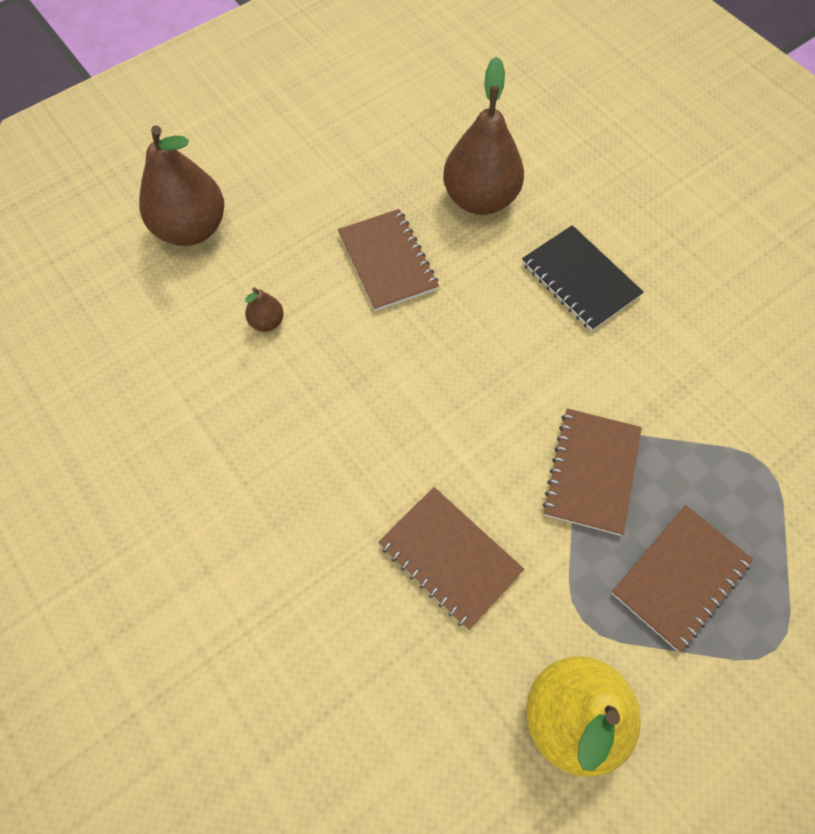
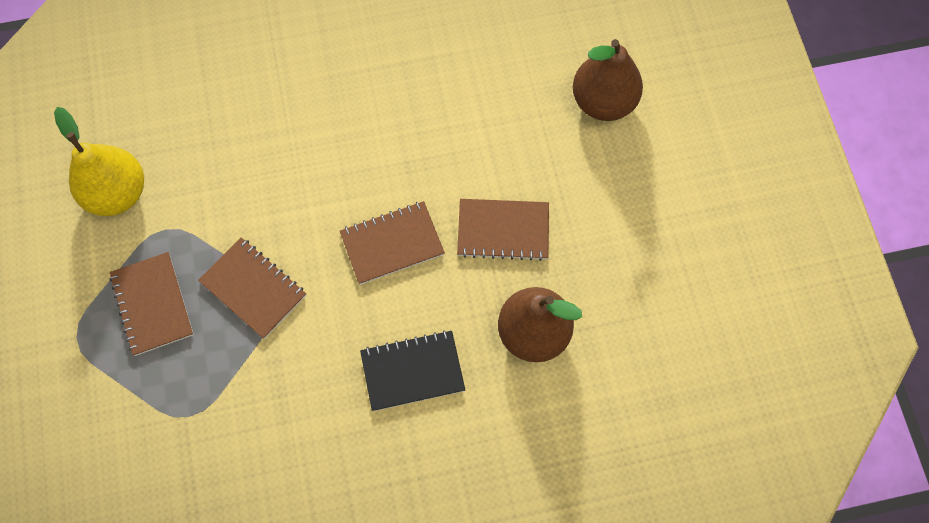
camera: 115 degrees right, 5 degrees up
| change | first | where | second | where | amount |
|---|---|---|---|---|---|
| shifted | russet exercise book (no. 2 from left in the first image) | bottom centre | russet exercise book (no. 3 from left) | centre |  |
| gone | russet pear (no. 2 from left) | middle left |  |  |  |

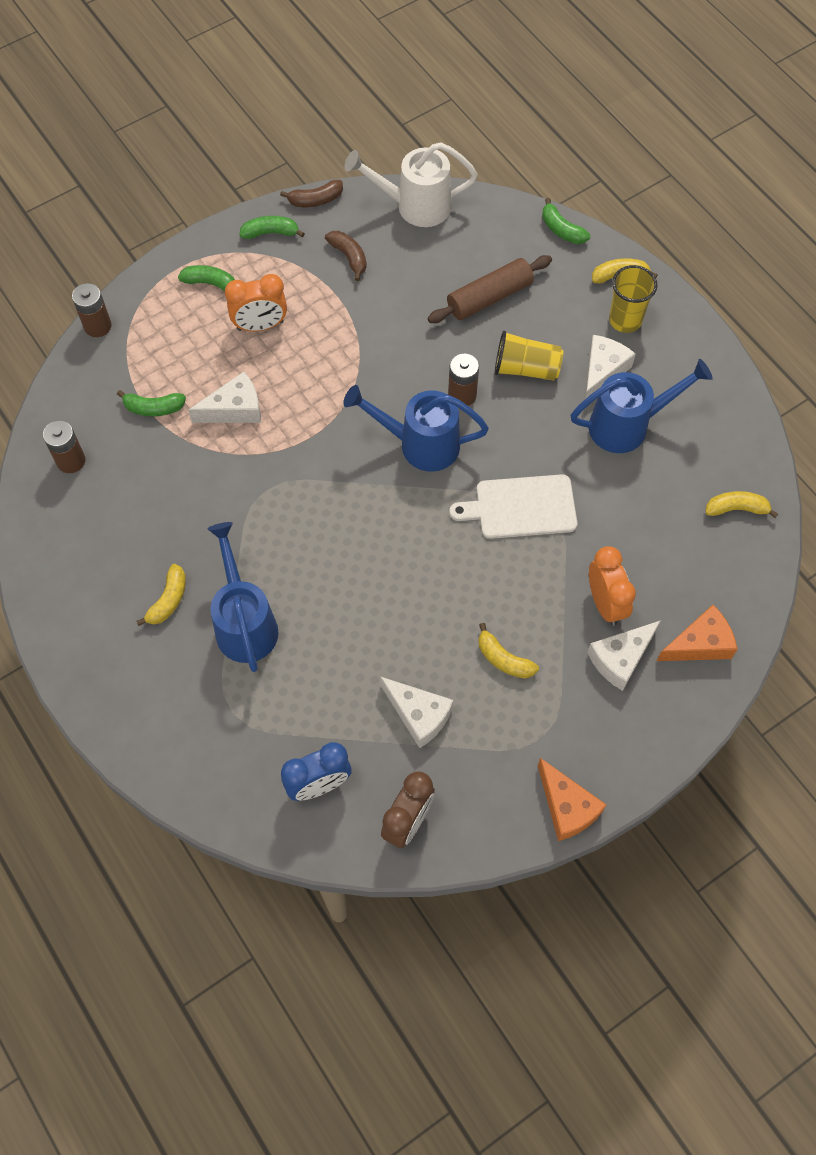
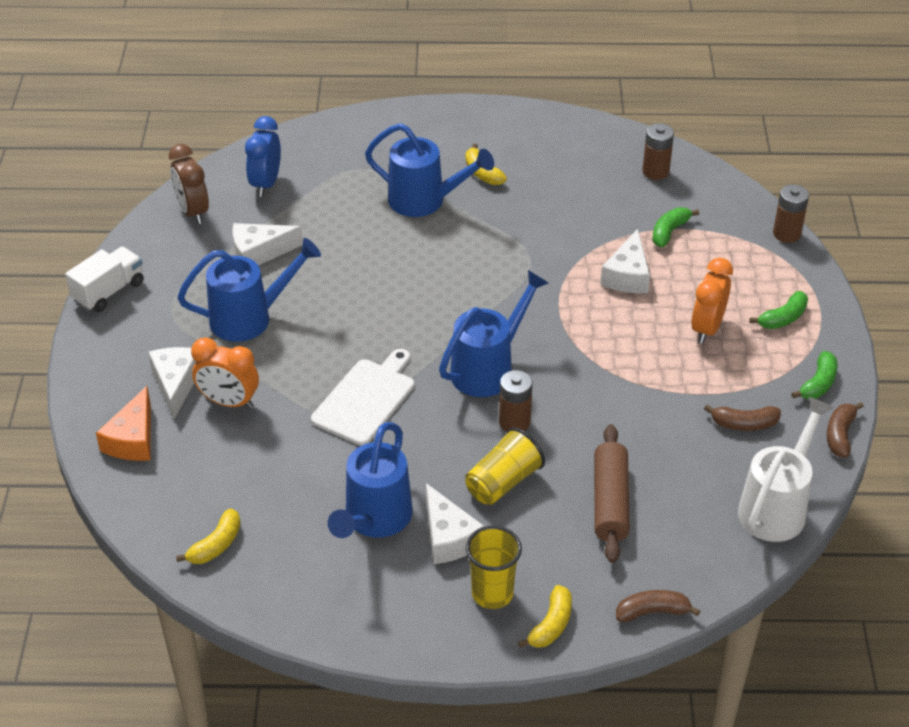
camera: 125 degrees right, 20 degrees down
| change | first | where | second | where | amount |
|---|---|---|---|---|---|
| swapped | orange cheese (no. 1 from left) | bottom right | white lorry | middle left |  |
| swapped | bright yellow toy banana (no. 2 from left) | centre | blue watering pot (no. 1 from left) | middle left |  |
| repainted | green toy banana (no. 4 from left) | top right | russet toy banana (no. 1 from left) | bottom right |  |

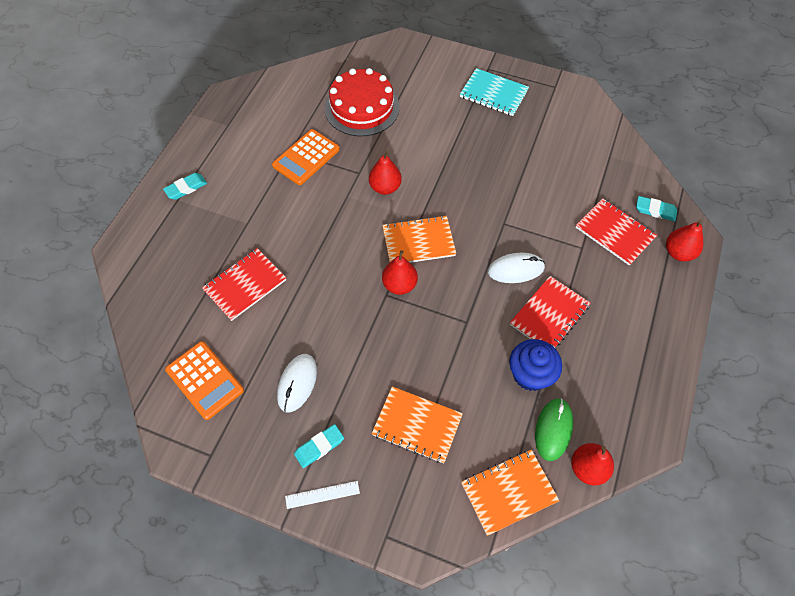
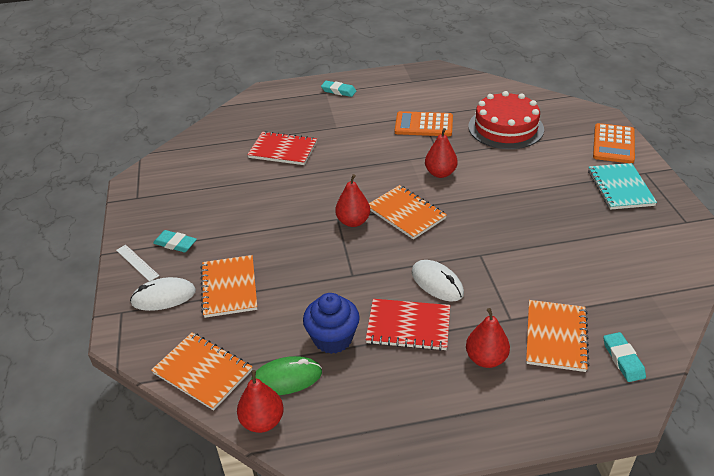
camera: 60 degrees right, 20 degrees down
| change | first | where | second | where | amount |
|---|---|---|---|---|---|
| shifted | white mouse (no. 1 from left) | centre |  | middle left |  |
| shifted | scarlet pear (no. 4 from left) | middle right |  | bottom right |  |
| repainted | scarlet exercise book (no. 3 from left) | middle right | orange exercise book (no. 4 from left) | bottom right |  |
| shifted | orange calculator (no. 1 from left in the first image) | middle left | orange calculator (no. 2 from left) | top right |  |

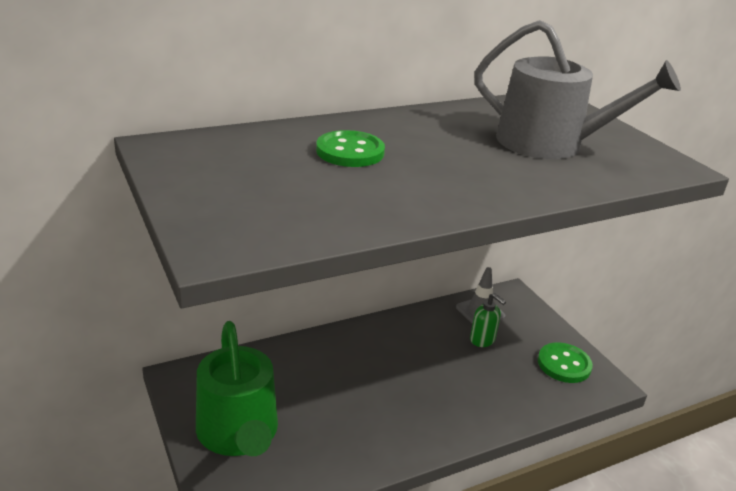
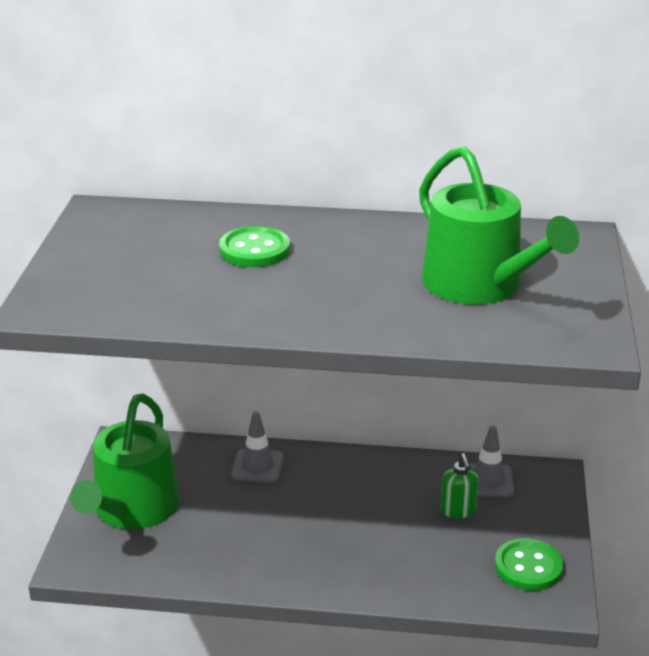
camera: 35 degrees right, 0 degrees up
| change | first | where | second | where | amount |
|---|---|---|---|---|---|
| new |  |  | ash-grey road cone (no. 1 from left) | bottom centre |  |
| repainted | ash-grey watering pot | top right | green watering pot (no. 2 from left) | middle right |  |

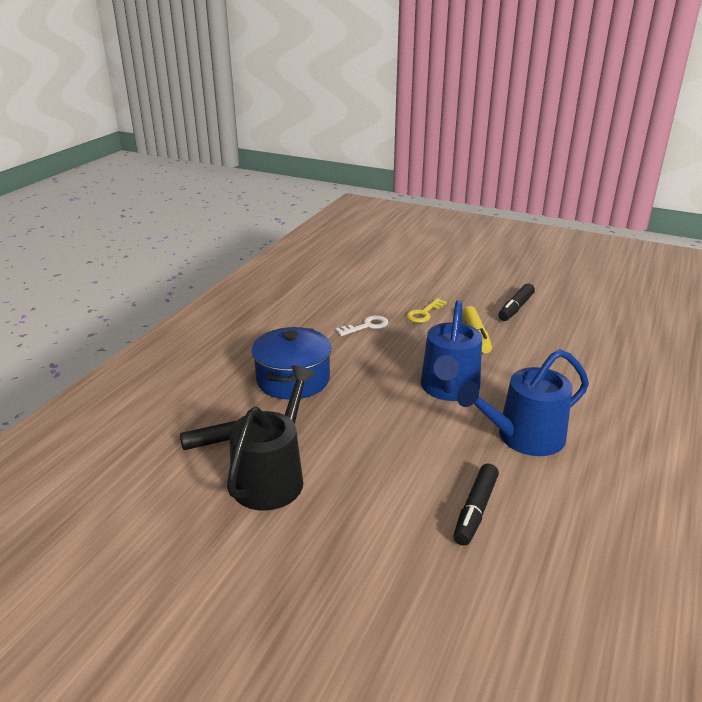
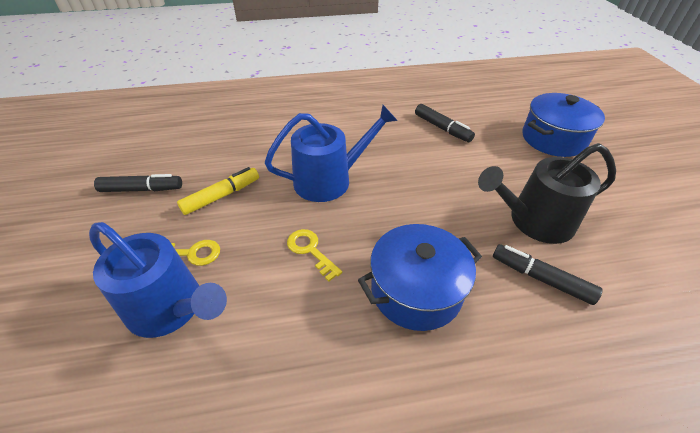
camera: 125 degrees left, 15 degrees up
| change | first | where | second | where | amount |
|---|---|---|---|---|---|
| shifted | blue watering pot (no. 2 from left in the first image) | middle right | blue watering pot (no. 1 from left) | middle left |  |
| new |  |  | bright yellow latchkey (no. 2 from left) | centre |  |
| rotated | jet-black marker (no. 2 from left) | bottom right |  | top centre | 60 degrees clockwise |
| new |  |  | blue stockpot (no. 2 from left) | top right |  |
| gone | white latchkey | centre |  |  |  |

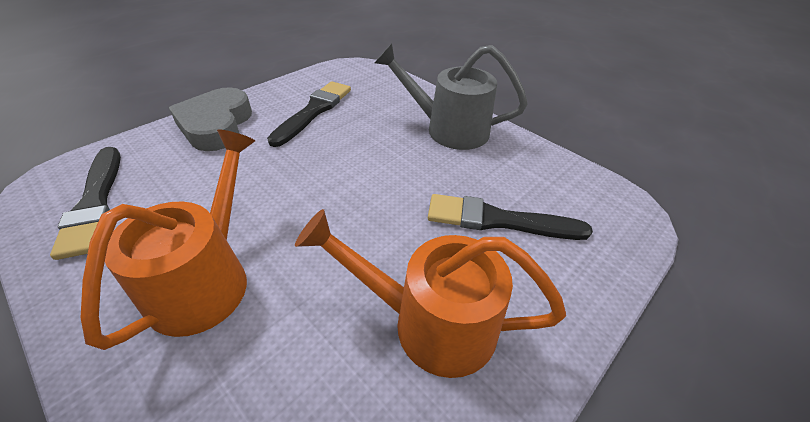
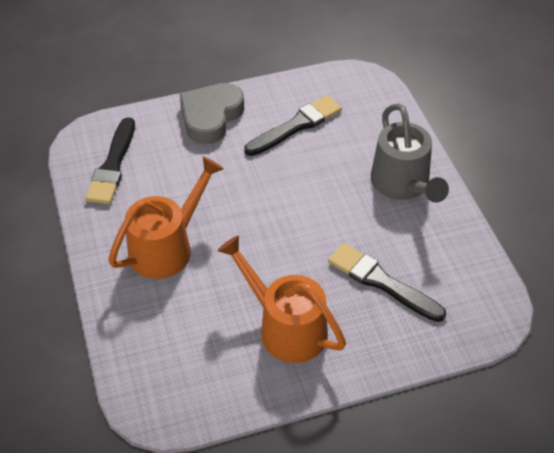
camera: 30 degrees right, 5 degrees up
| change | first | where | second | where | amount |
|---|---|---|---|---|---|
| rotated | ash-grey watering pot | top centre |  | middle right | 150 degrees counterclockwise |

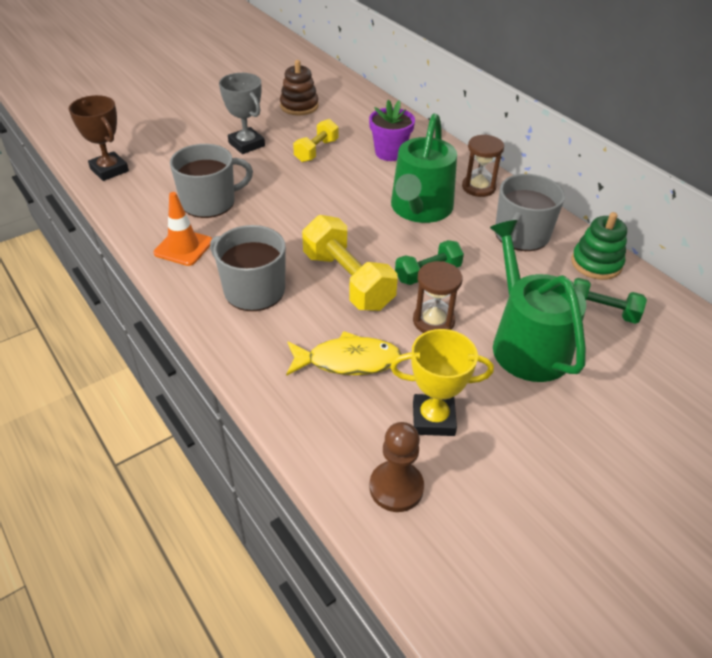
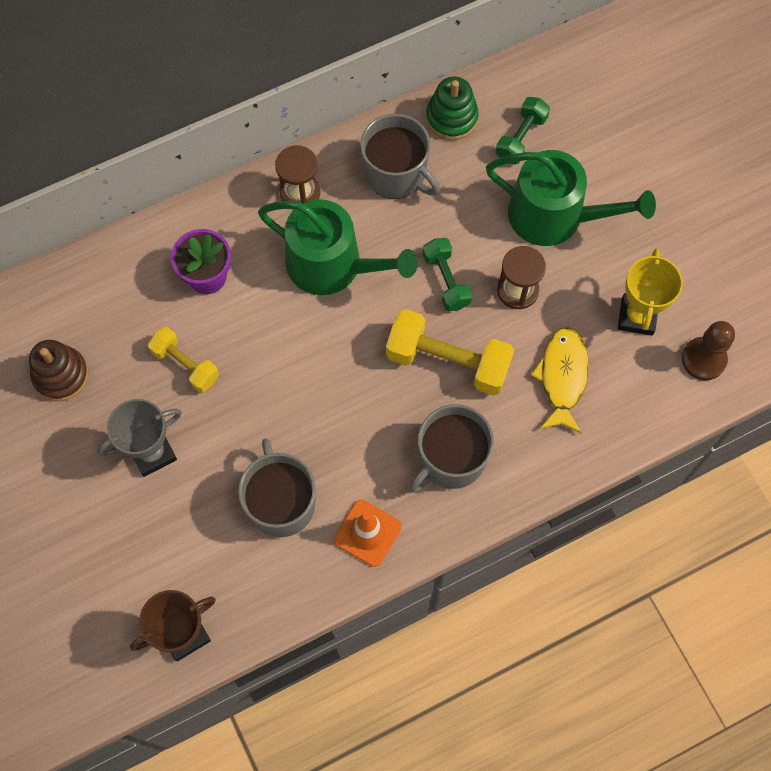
camera: 80 degrees left, 25 degrees up
| change | first | where | second | where | amount |
|---|---|---|---|---|---|
| rotated | bright yellow dumbbell (no. 2 from left) | centre |  | centre | 45 degrees clockwise |
| rotated | green watering pot (no. 2 from left) | middle right |  | top right | 150 degrees counterclockwise |

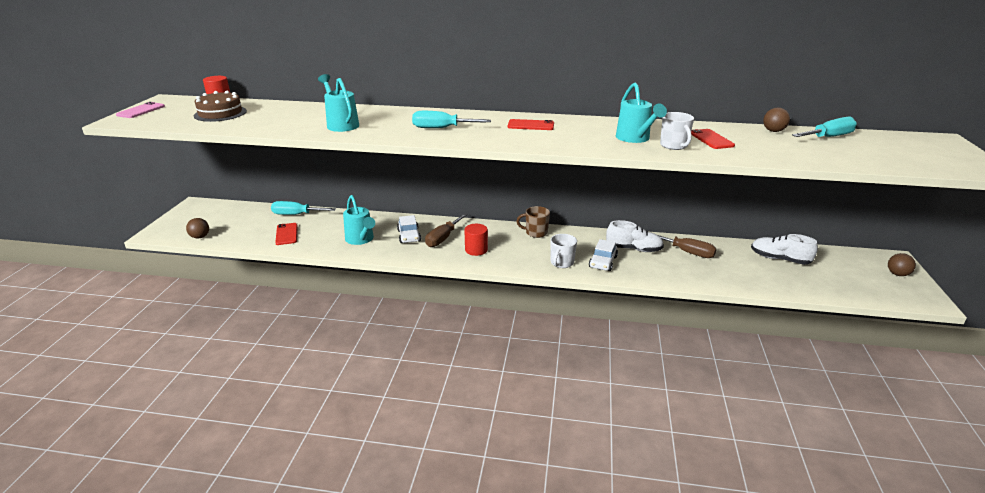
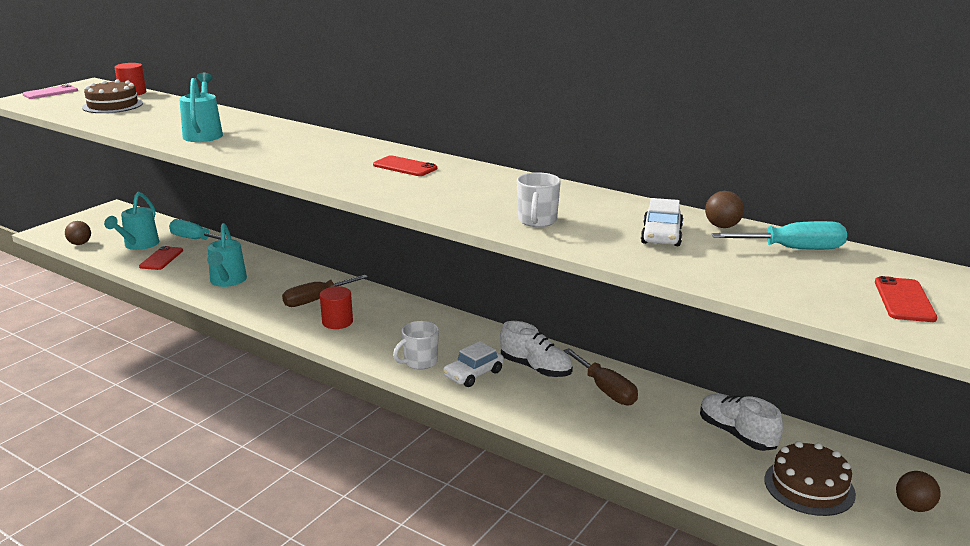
camera: 25 degrees right, 5 degrees down
| change | first | where | second | where | amount |
|---|---|---|---|---|---|
| shifted | teal watering pot (no. 3 from left in the first image) | top centre | teal watering pot (no. 1 from left) | middle left |  |
| shifted | white automobile (no. 1 from left in the first image) | centre | white automobile (no. 2 from left) | middle right |  |
| new |  |  | russet cake (no. 2 from left) | bottom right |  |
| shifted | scarlet mobile phone (no. 3 from left) | top right |  | middle right |  |
| gone | teal hand screwdriver (no. 2 from left) | top centre |  |  |  |
| gone | russet coffee mug | centre |  |  |  |

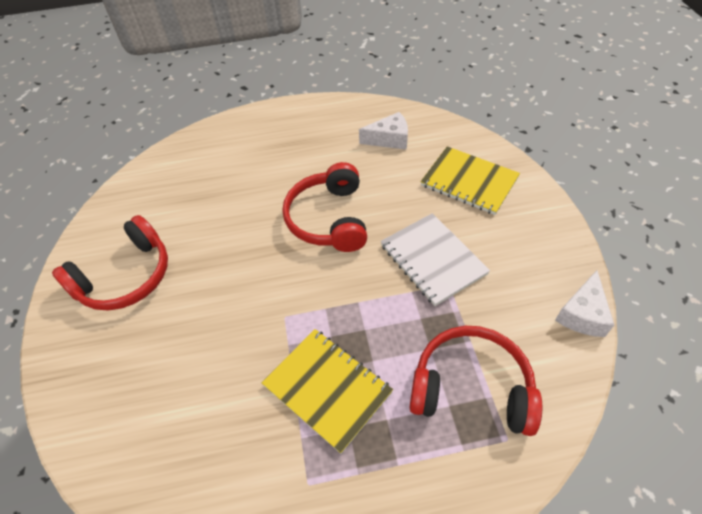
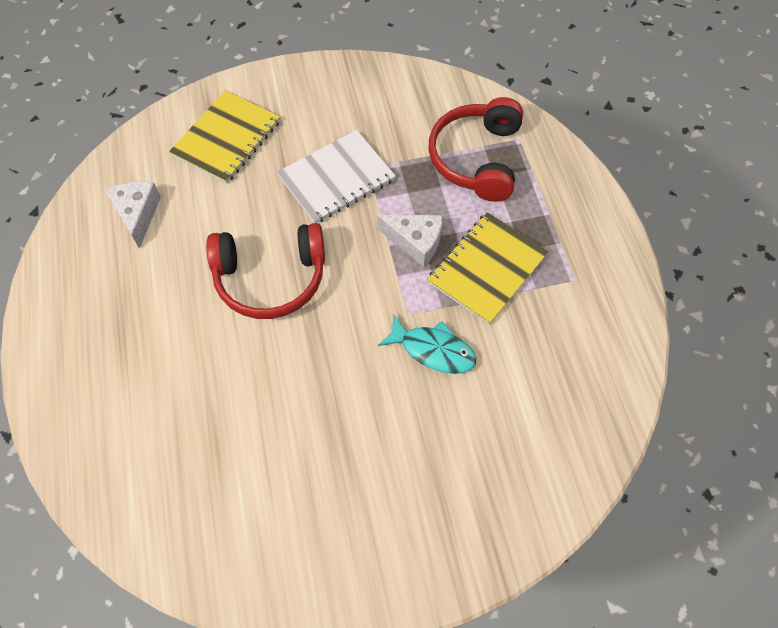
camera: 95 degrees left, 10 degrees up
| change | first | where | second | where | amount |
|---|---|---|---|---|---|
| shifted | white cheese (no. 2 from left) | middle right |  | centre |  |
| new |  |  | teal fish | centre |  |
| gone | scarlet over-ear headphones (no. 1 from left) | middle left |  |  |  |

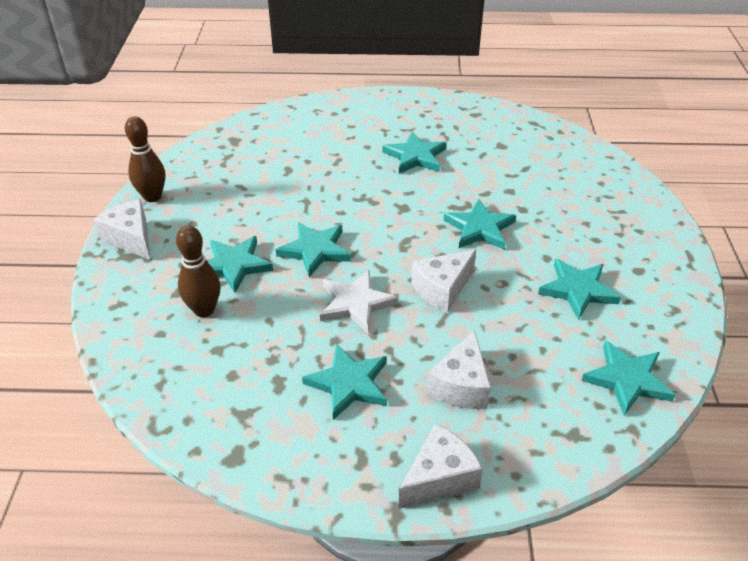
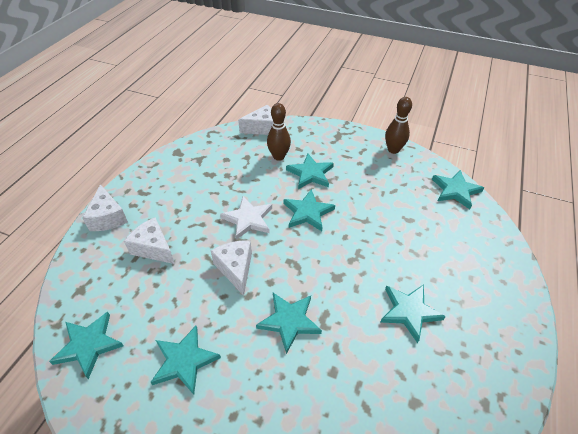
camera: 110 degrees right, 5 degrees up
| change | first | where | second | where | amount |
|---|---|---|---|---|---|
| shifted | white cheese (no. 1 from left in the first image) | middle left | white cheese (no. 4 from left) | top centre |  |
| shifted | teal star shape (no. 3 from left in the first image) | bottom centre | teal star shape (no. 7 from left) | middle right |  |

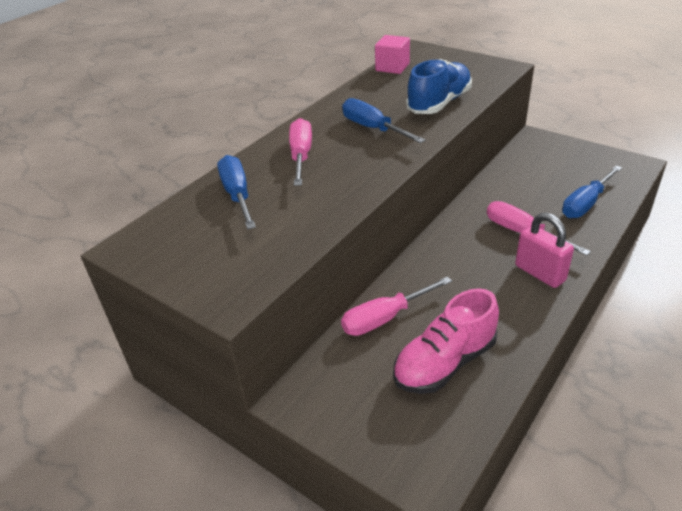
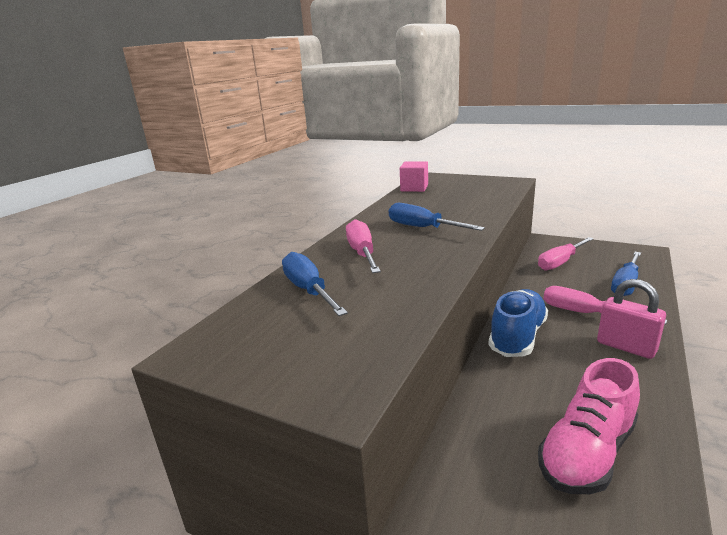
camera: 10 degrees left, 15 degrees down
| change | first | where | second | where | amount |
|---|---|---|---|---|---|
| shifted | blue shoe | top centre |  | middle right |  |
| shifted | rosy hand screwdriver (no. 2 from left) | centre |  | middle right |  |

